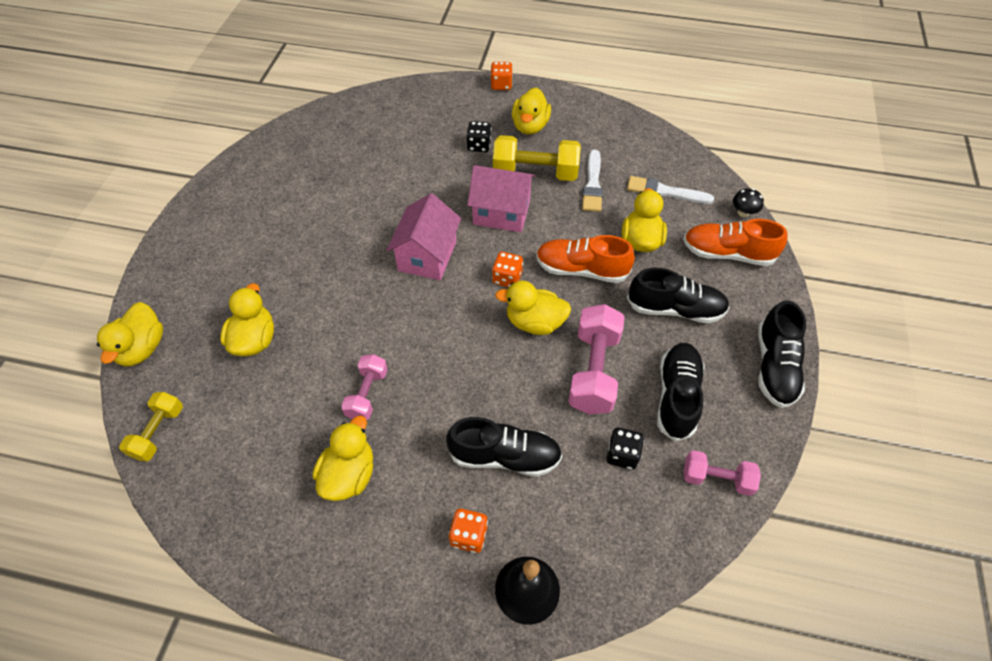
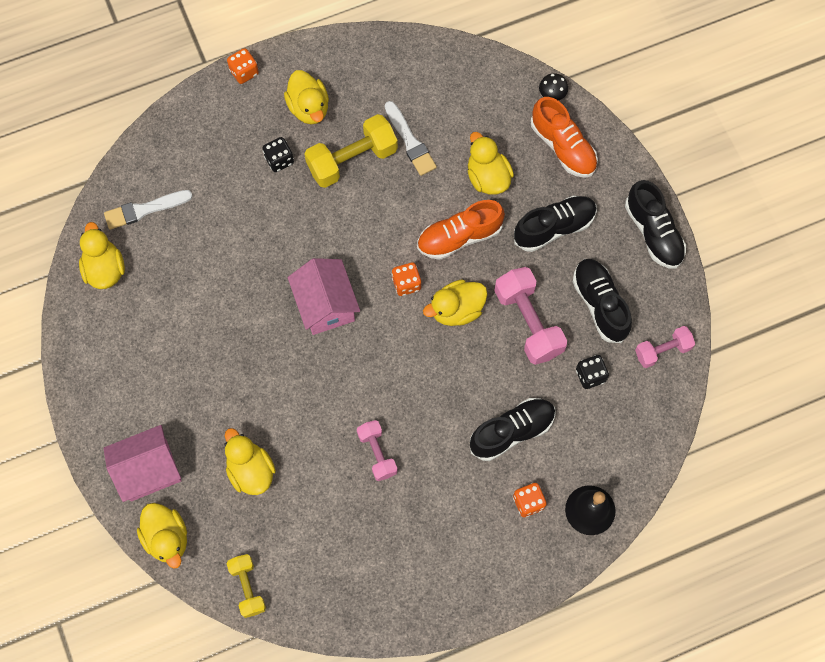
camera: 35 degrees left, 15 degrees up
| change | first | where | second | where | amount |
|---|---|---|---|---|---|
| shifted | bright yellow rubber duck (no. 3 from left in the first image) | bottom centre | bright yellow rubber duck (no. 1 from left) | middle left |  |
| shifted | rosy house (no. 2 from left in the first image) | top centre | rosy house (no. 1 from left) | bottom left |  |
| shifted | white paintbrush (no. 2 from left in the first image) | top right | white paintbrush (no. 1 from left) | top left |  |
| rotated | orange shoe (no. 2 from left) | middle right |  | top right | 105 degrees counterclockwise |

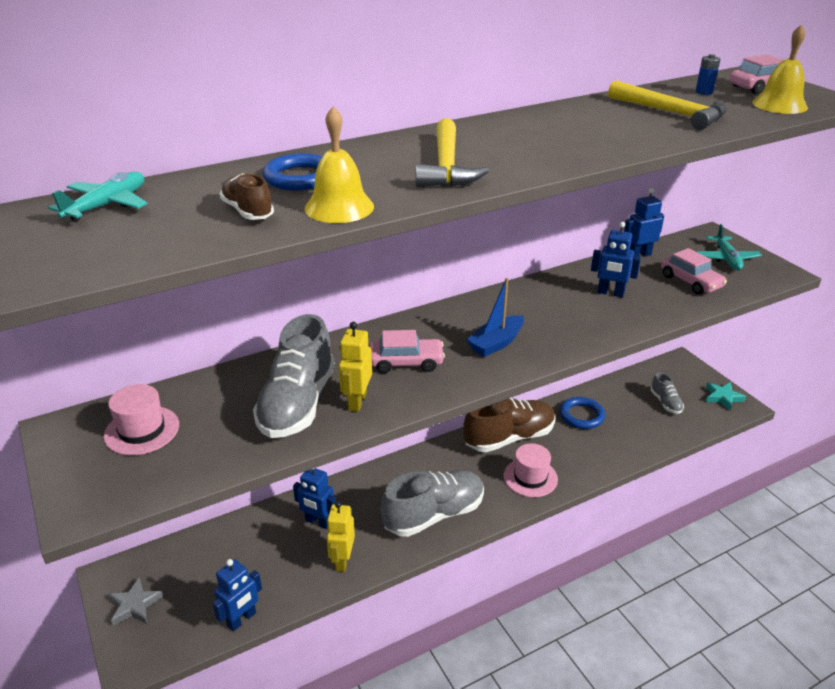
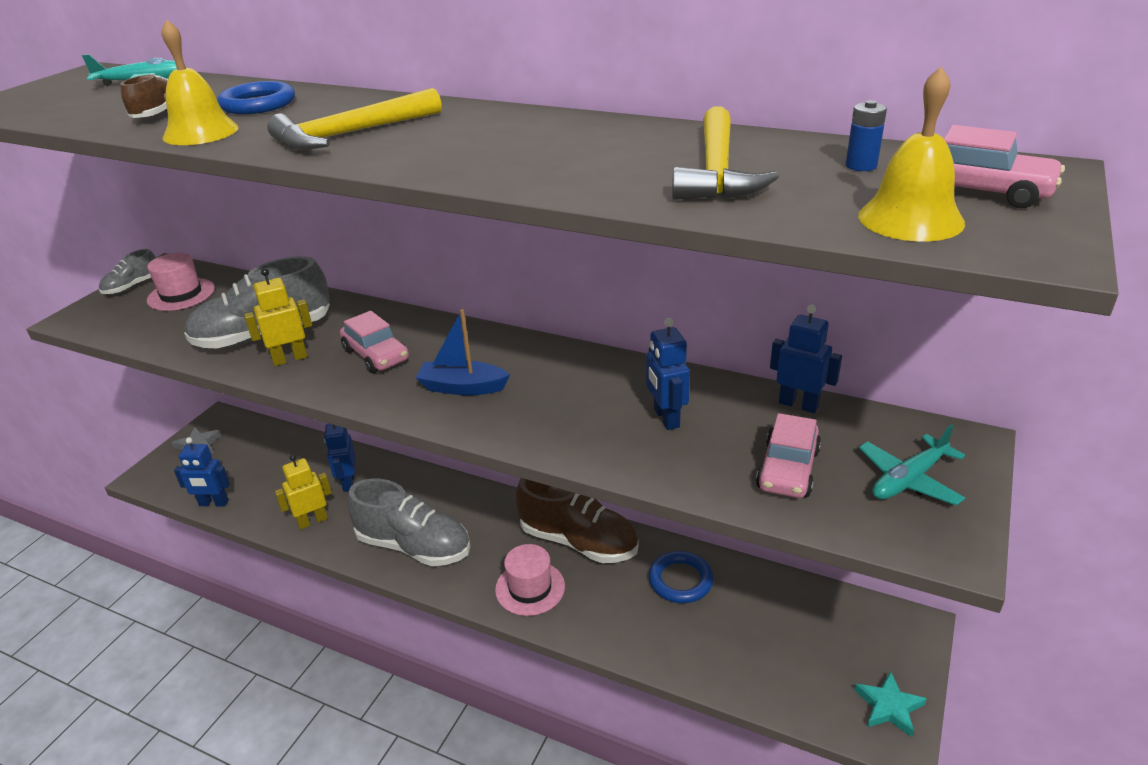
camera: 55 degrees right, 0 degrees up
| change | first | where | second | where | amount |
|---|---|---|---|---|---|
| shifted | ash-grey shoe (no. 3 from left in the first image) | middle right | ash-grey shoe (no. 1 from left) | middle left |  |

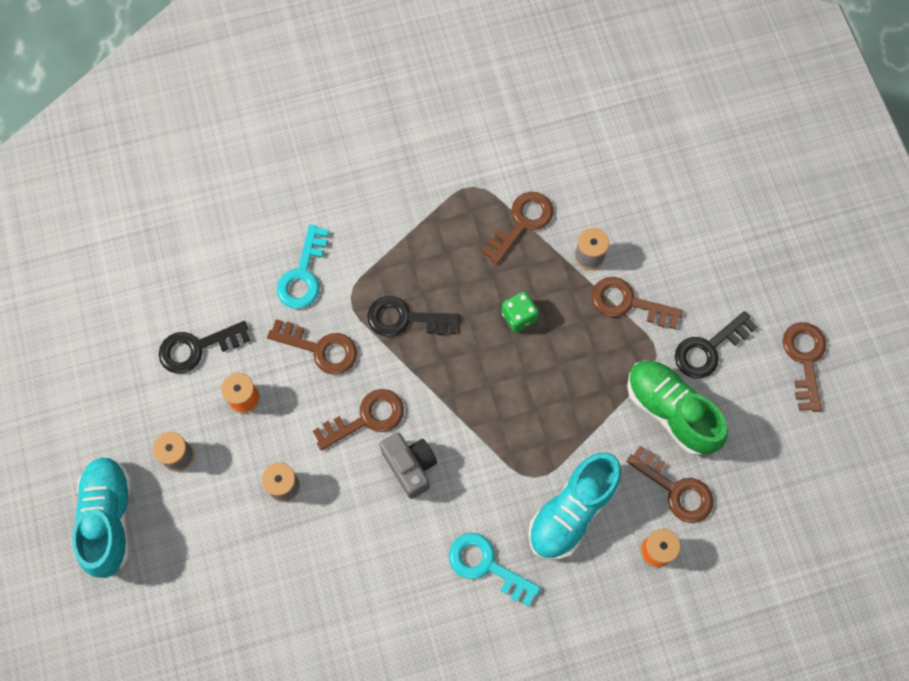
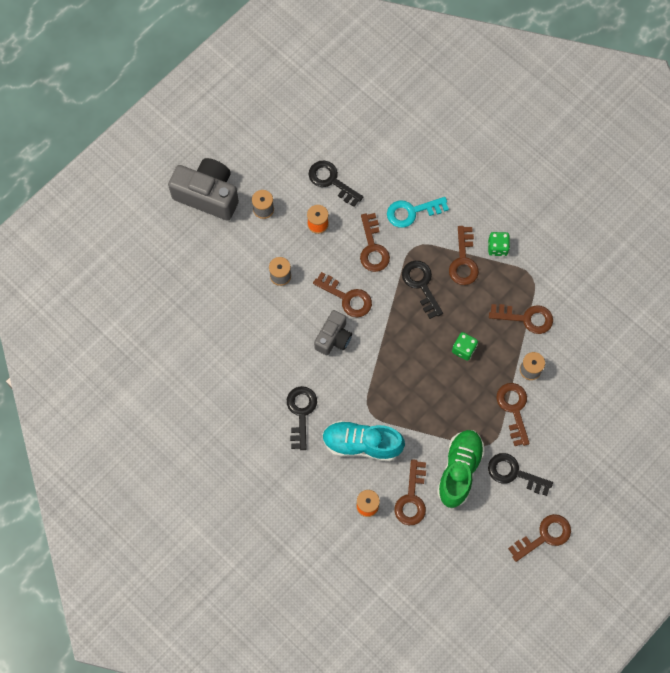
camera: 60 degrees right, 0 degrees up
| change | first | where | second | where | amount |
|---|---|---|---|---|---|
| swapped | teal shoe (no. 1 from left) | bottom left | ash-grey camera (no. 1 from left) | top left |  |
| repainted | teal latchkey (no. 2 from left) | bottom centre | jet-black latchkey (no. 1 from left) | centre |  |
| new |  |  | russet latchkey (no. 4 from left) | middle right |  |
| new |  |  | green die (no. 2 from left) | middle right |  |

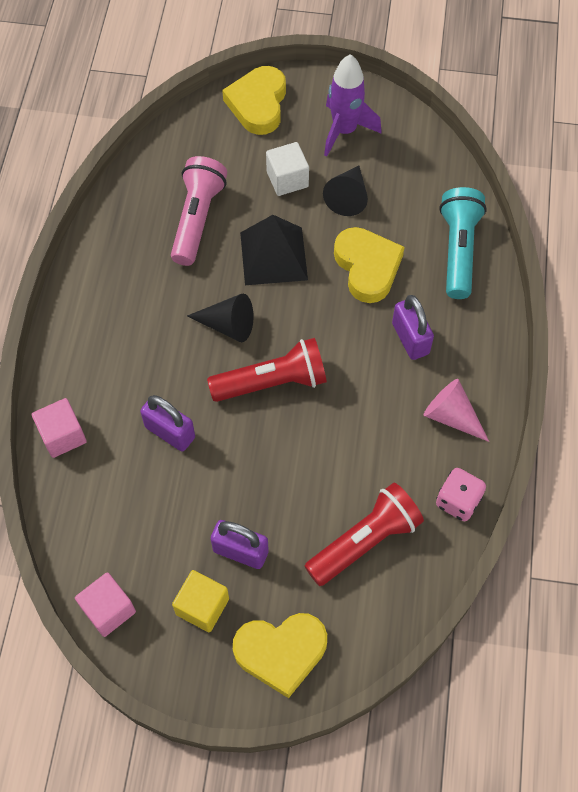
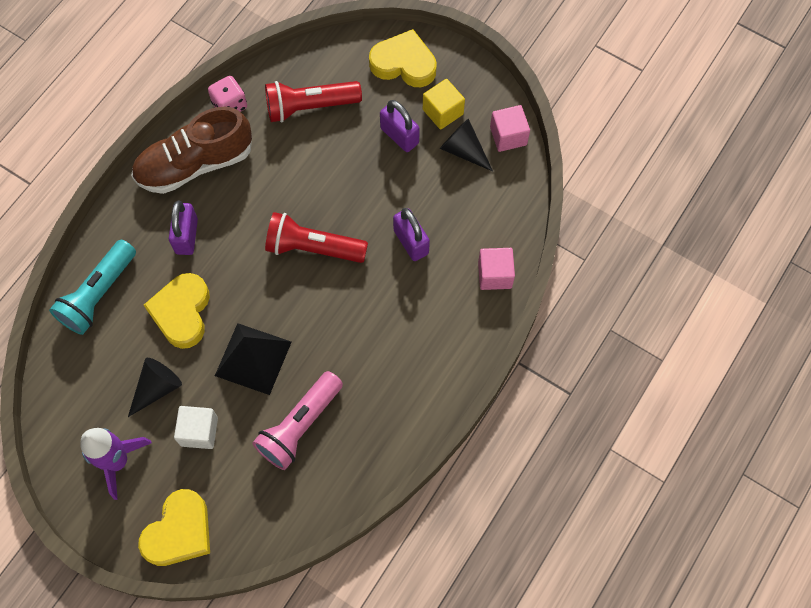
camera: 155 degrees left, 5 degrees up
| change | first | where | second | where | amount |
|---|---|---|---|---|---|
| swapped | rosy cone | middle right | russet shoe | top left |  |
| shifted | jet-black cone (no. 1 from left in the first image) | centre | jet-black cone (no. 2 from left) | top centre |  |

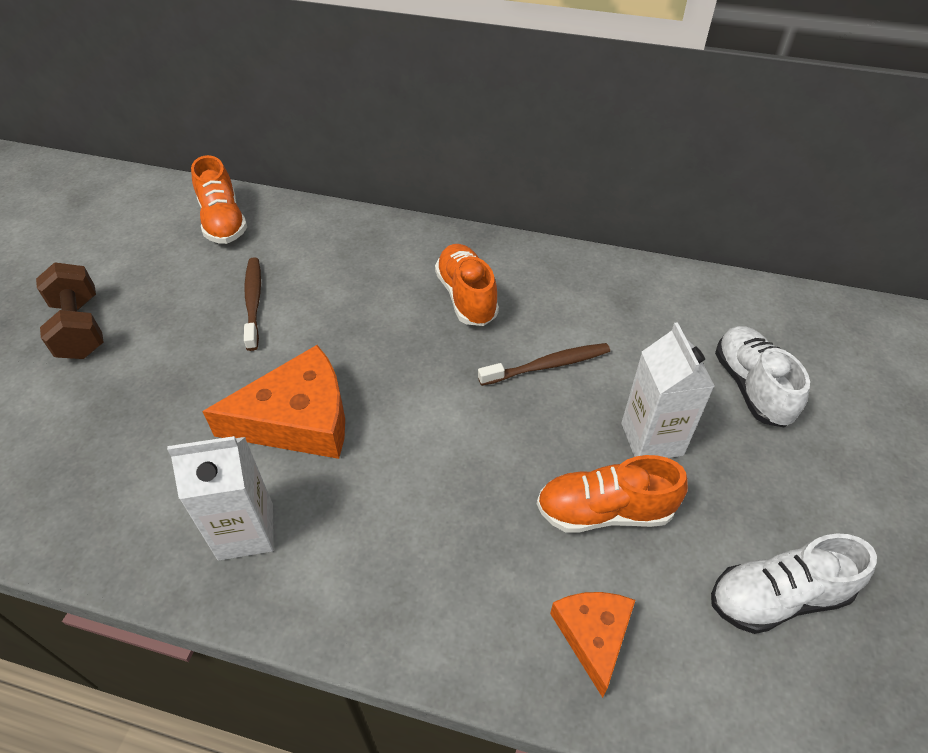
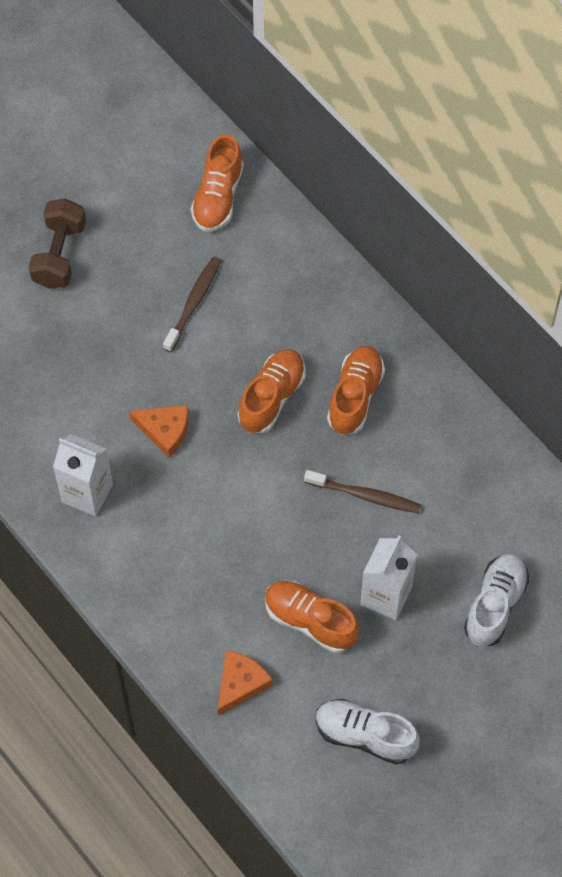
camera: 35 degrees right, 15 degrees up
| change | first | where | second | where | amount |
|---|---|---|---|---|---|
| scaled | orange cheese (no. 1 from left) | middle left |  | middle left | x0.58 |
| new |  |  | orange shoe (no. 2 from left) | centre |  |

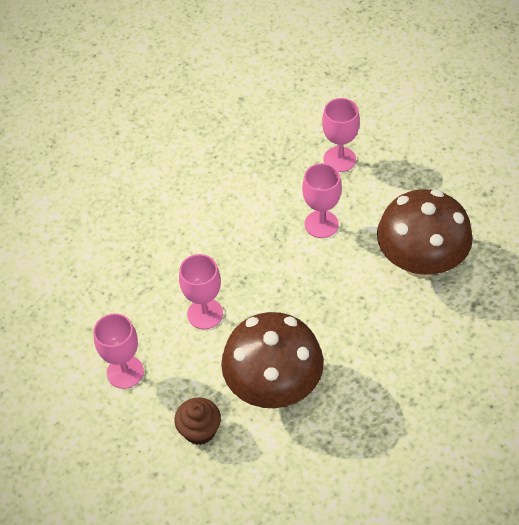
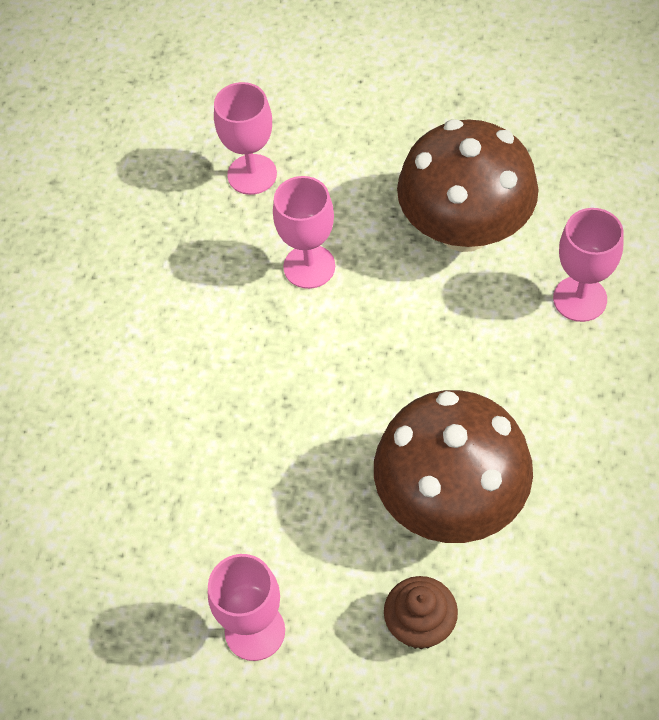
camera: 40 degrees left, 5 degrees up
| change | first | where | second | where | amount |
|---|---|---|---|---|---|
| shifted | rosy chalice (no. 2 from left in the first image) | centre | rosy chalice (no. 4 from left) | middle right |  |

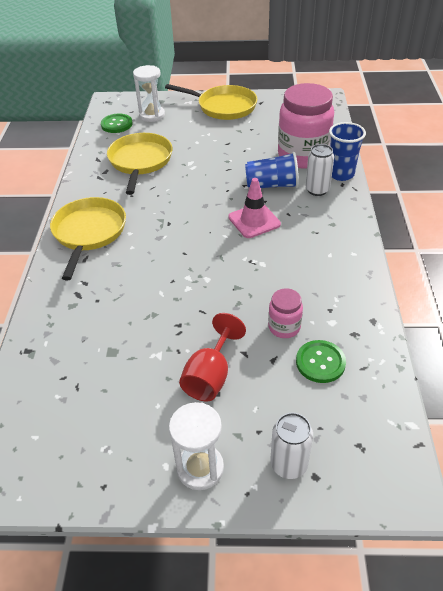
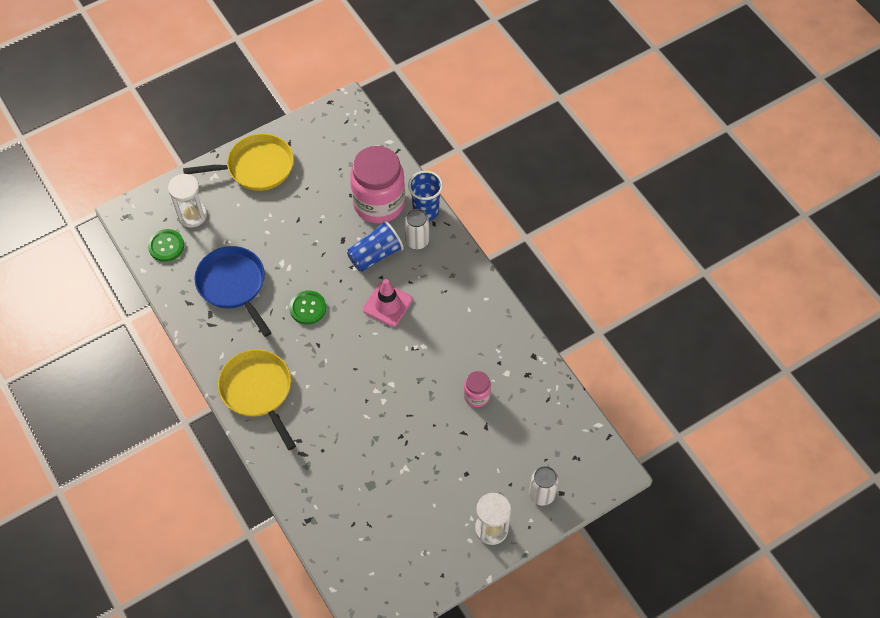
camera: 35 degrees left, 15 degrees up
| change | first | where | second | where | amount |
|---|---|---|---|---|---|
| repainted | bright yellow frying pan (no. 2 from left) | top left | blue frying pan | middle left |  |
| shifted | green sewing button (no. 2 from left) | middle right |  | centre |  |
| gone | scarlet chalice | centre |  |  |  |

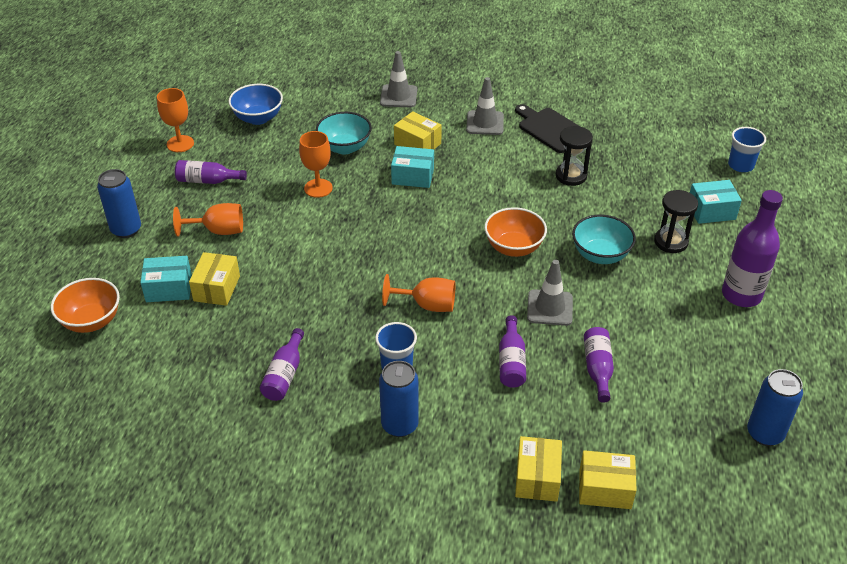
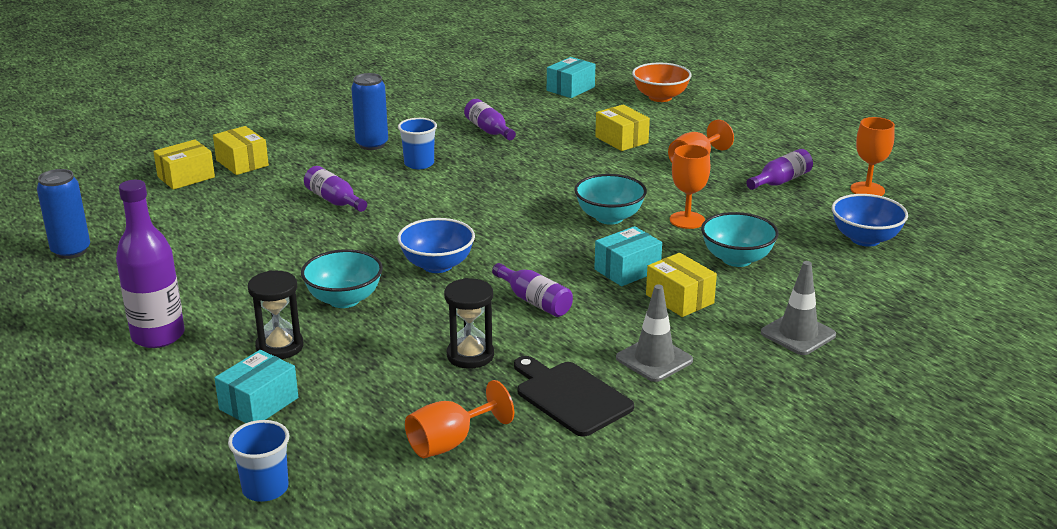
camera: 135 degrees right, 15 degrees down
| change | first | where | second | where | amount |
|---|---|---|---|---|---|
| repainted | orange deep dish (no. 2 from left) | centre | blue deep dish (no. 1 from left) | centre |  |
| shifted | orange chalice (no. 4 from left in the first image) | centre | orange chalice (no. 1 from left) | bottom centre |  |
| shifted | purple flask (no. 4 from left) | middle right |  | centre |  |
| rotated | jet-black cutting board | top centre |  | bottom centre | 135 degrees counterclockwise |
| shifted | teal parcel (no. 1 from left in the first image) | middle left | teal parcel (no. 2 from left) | top centre |  |
| new |  |  | teal deep dish (no. 2 from left) | centre |  |
| rotated | bright yellow parcel (no. 2 from left in the first image) | top centre | bright yellow parcel (no. 4 from left) | centre | 60 degrees clockwise |
| gone | blue tin (no. 1 from left) | middle left |  |  |  |
| gone | ash-grey road cone (no. 3 from left) | centre |  |  |  |

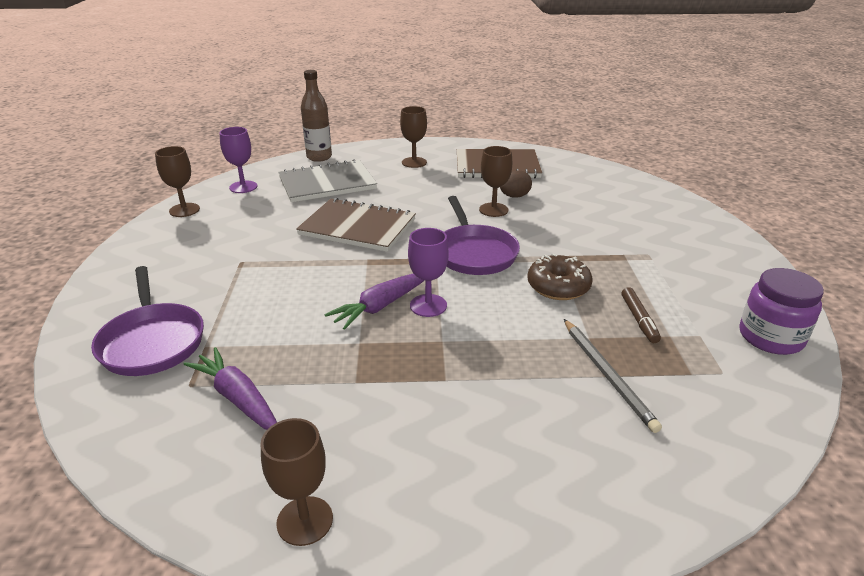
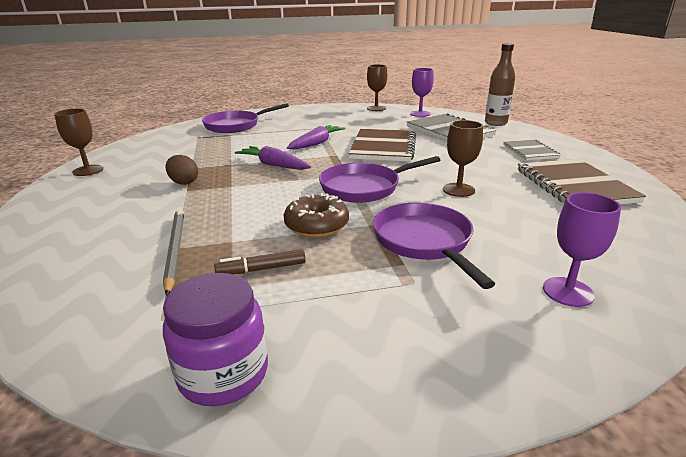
camera: 80 degrees right, 5 degrees down
| change | first | where | second | where | amount |
|---|---|---|---|---|---|
| rotated | ash-grey wooden pencil | middle right |  | middle left | 105 degrees clockwise |
| shifted | russet egg | top centre |  | middle left |  |
| shifted | purple toy carrot (no. 1 from left in the first image) | bottom left | purple toy carrot (no. 2 from left) | top centre |  |
| new |  |  | purple frying pan (no. 3 from left) | centre |  |
| swapped | russet chalice (no. 3 from left) | top centre | ash-grey exercise book (no. 2 from left) | top right |  |
| shifted | purple chalice (no. 2 from left) | centre |  | middle right |  |

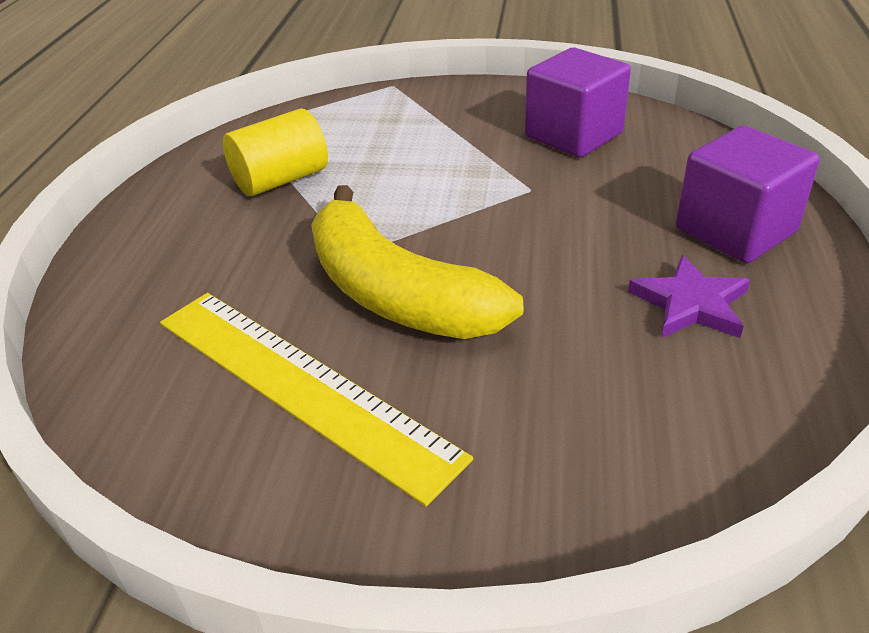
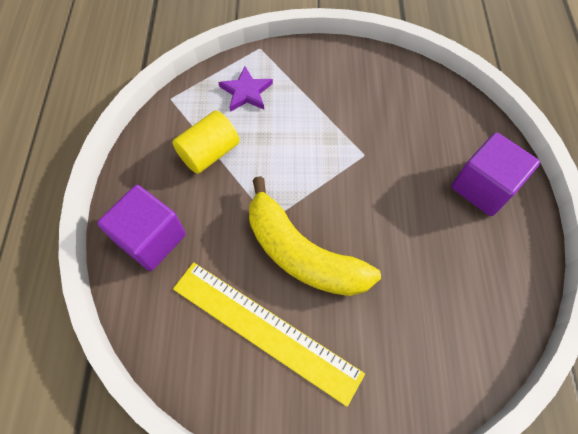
camera: 10 degrees left, 25 degrees up
| change | first | where | second | where | amount |
|---|---|---|---|---|---|
| shifted | purple solid cube (no. 1 from left) | top centre |  | middle left |  |
| shifted | purple star shape | middle right |  | top centre |  |

